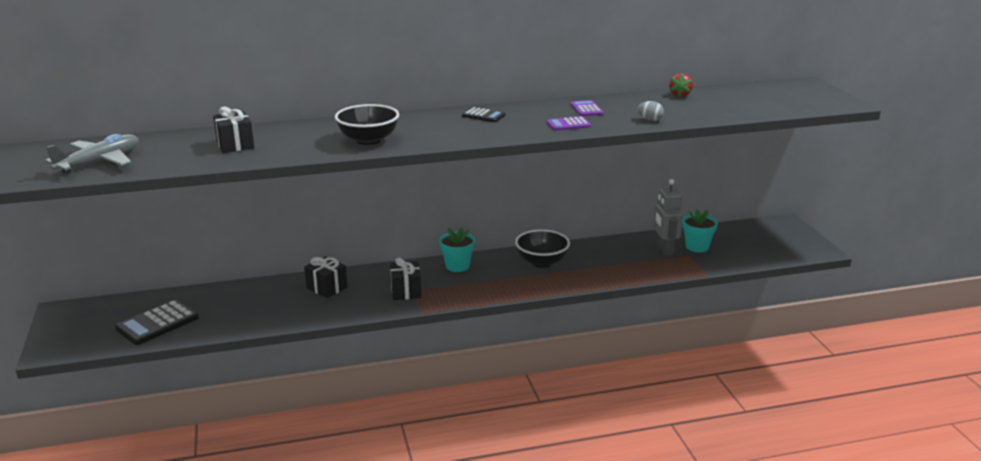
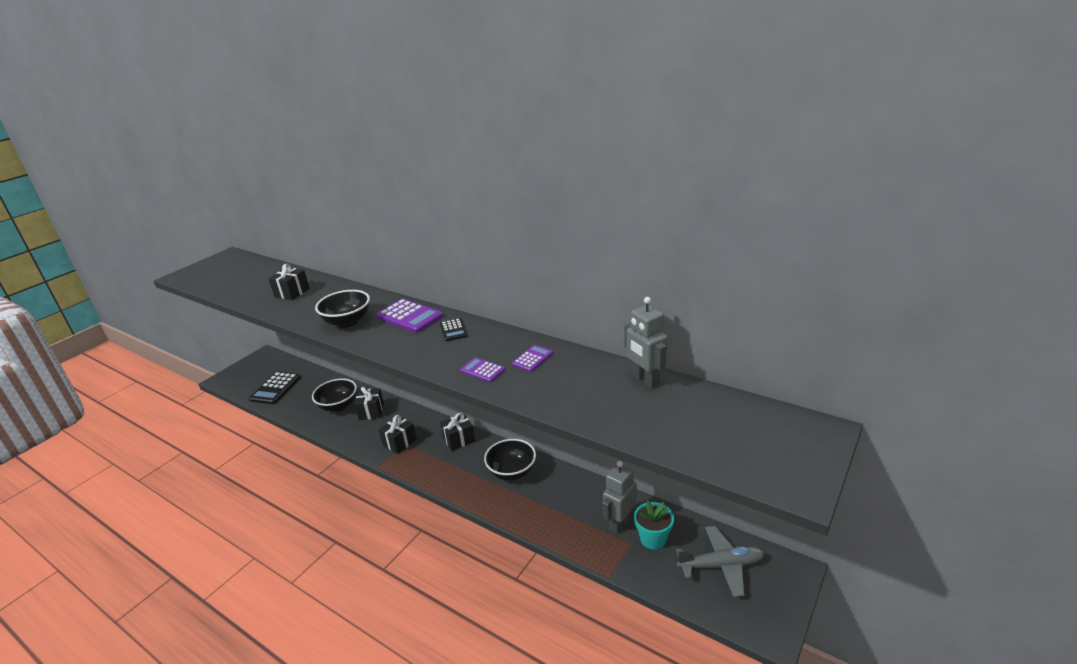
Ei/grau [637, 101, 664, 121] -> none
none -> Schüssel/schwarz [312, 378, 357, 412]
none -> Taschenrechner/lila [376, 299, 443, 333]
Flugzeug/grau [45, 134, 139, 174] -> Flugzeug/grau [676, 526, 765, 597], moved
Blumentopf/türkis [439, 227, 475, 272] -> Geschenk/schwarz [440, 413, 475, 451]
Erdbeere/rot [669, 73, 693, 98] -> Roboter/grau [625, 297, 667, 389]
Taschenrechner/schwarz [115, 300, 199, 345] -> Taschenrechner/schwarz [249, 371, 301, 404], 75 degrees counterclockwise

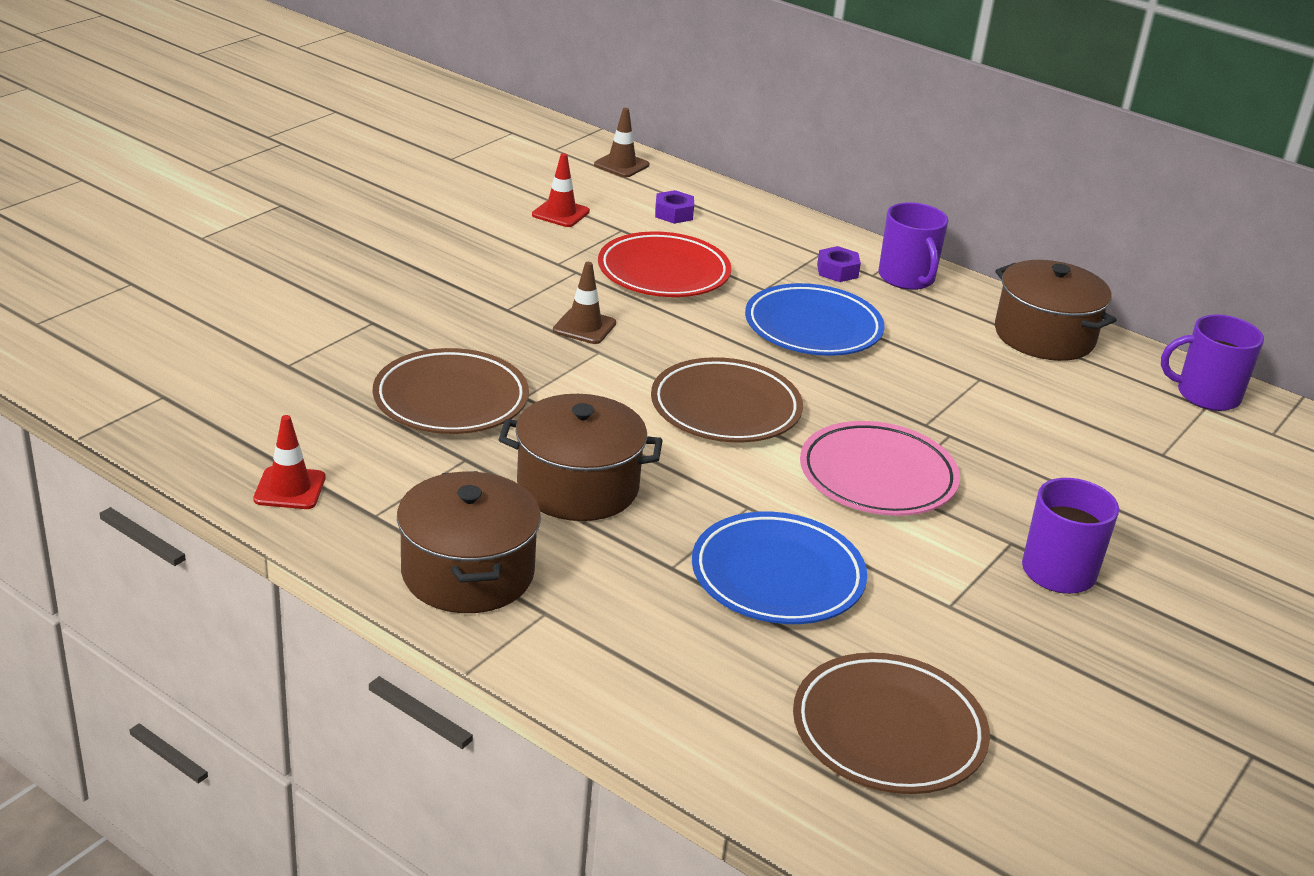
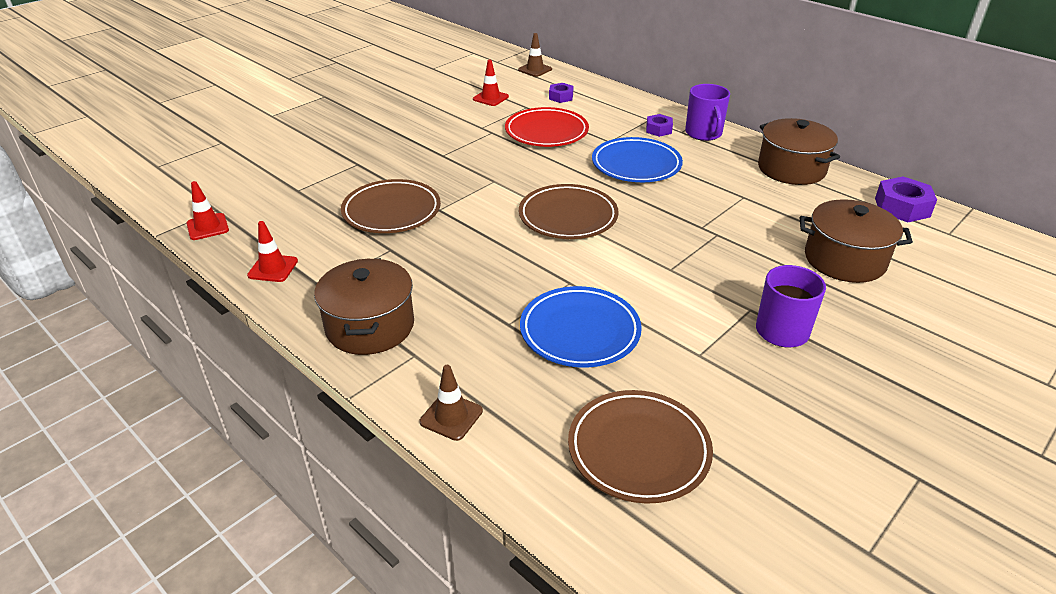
Teller/rosa [800, 421, 960, 516] -> none
none -> Leitkegel/rot [186, 181, 229, 240]
Kochtopf/braun [499, 394, 663, 521] -> Kochtopf/braun [800, 199, 913, 283], moved
Leitkegel/braun [553, 262, 616, 344] -> Leitkegel/braun [419, 365, 483, 441], moved
Tasse/lila [1161, 315, 1264, 411] -> Sechskantmutter/lila [875, 176, 937, 223]

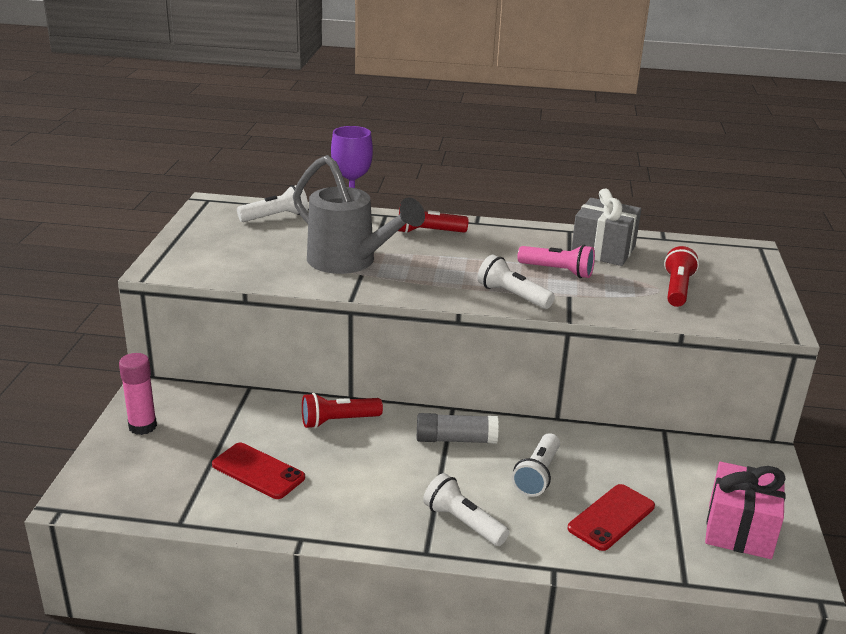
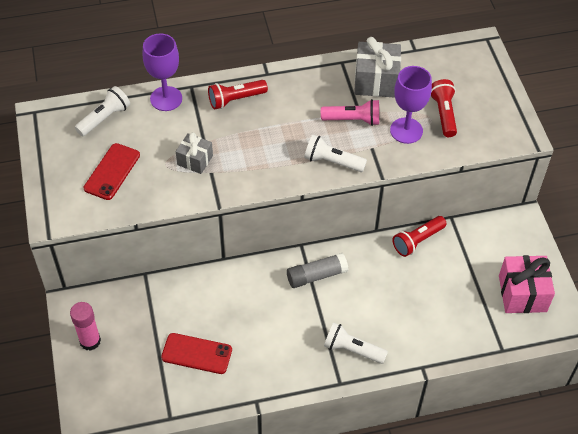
Taschenlampe/weiß [512, 433, 560, 497] -> none
none -> Kelch/lila [390, 66, 432, 144]
Taschenlampe/rot [302, 393, 383, 429] -> Taschenlampe/rot [392, 216, 447, 257], moved
Handy/rot [567, 484, 655, 551] -> Handy/rot [84, 143, 140, 200], moved
Gießkanne/grau [293, 155, 425, 274] -> Geschenk/grau [176, 133, 213, 174]

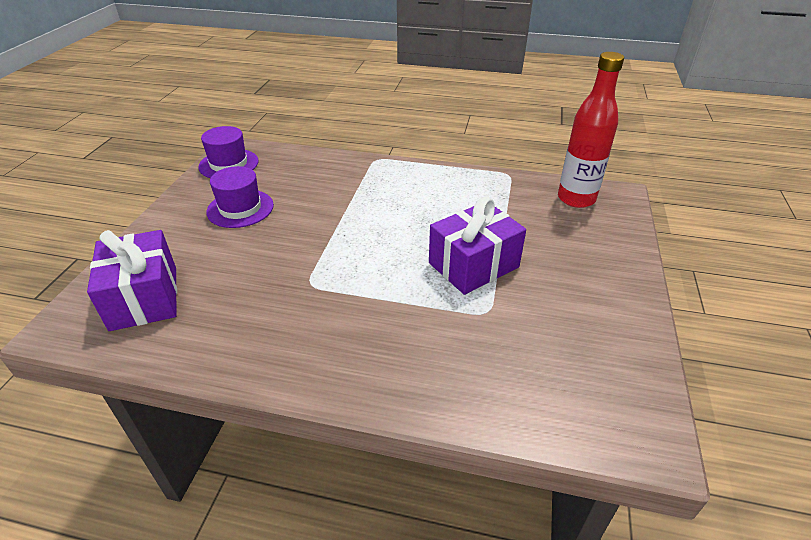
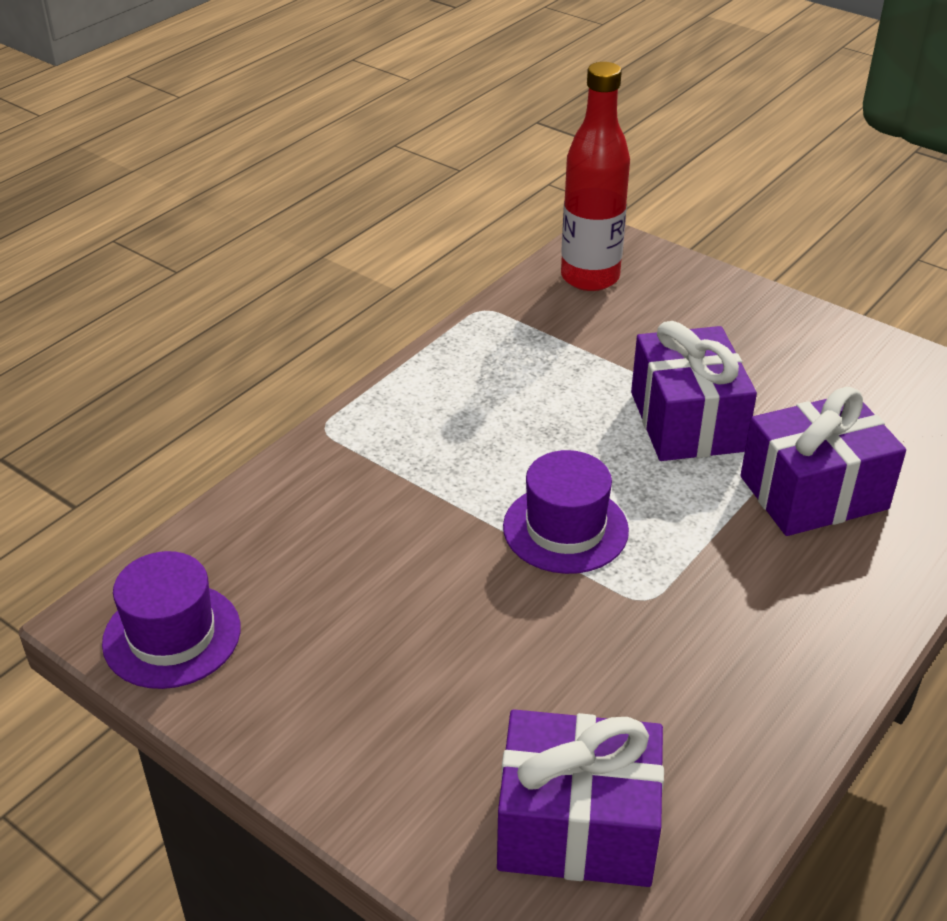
none -> Geschenk/lila [740, 387, 906, 536]
Hut/lila [206, 166, 274, 228] -> Hut/lila [503, 450, 629, 574], moved

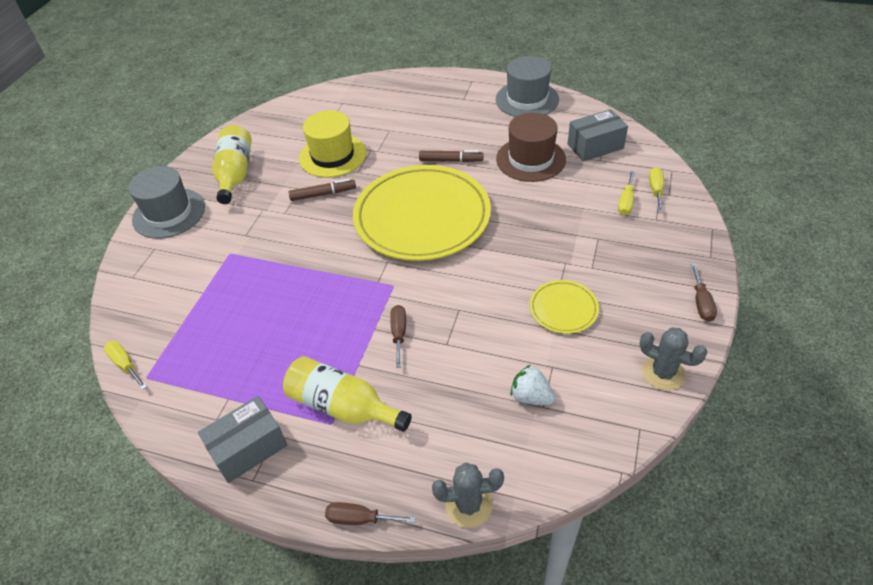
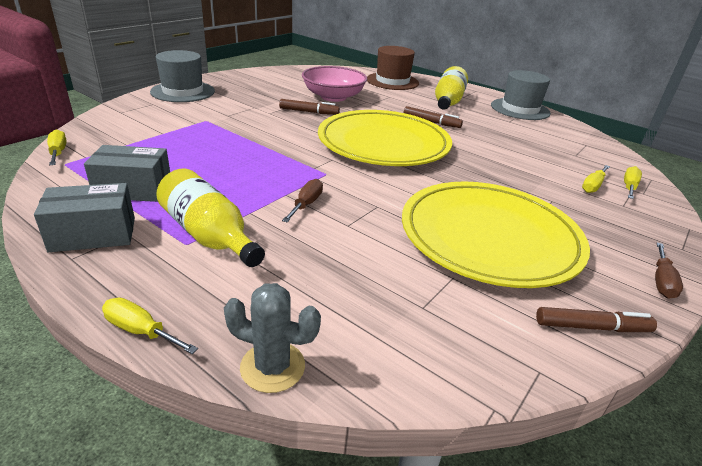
Erdbeere/weiß [510, 365, 555, 405] -> none
Flasche/gelb [212, 125, 252, 204] -> Flasche/gelb [435, 66, 468, 110], moved
Hut/braun [496, 113, 566, 182] -> Hut/braun [367, 46, 419, 90], moved
Schachtel/grau [567, 109, 628, 162] -> Schachtel/grau [84, 145, 170, 202], moved
Hut/gelb [299, 110, 366, 178] -> Schüssel/rosa [302, 66, 367, 102]
Kaktus/grau [639, 327, 707, 390] -> Filzstift/braun [536, 307, 657, 332]
Schraubenzieher/braun [325, 502, 416, 525] -> Schraubenzieher/gelb [102, 298, 198, 354]
Teller/gelb [530, 280, 599, 334] -> Teller/gelb [402, 181, 590, 288], x2.29

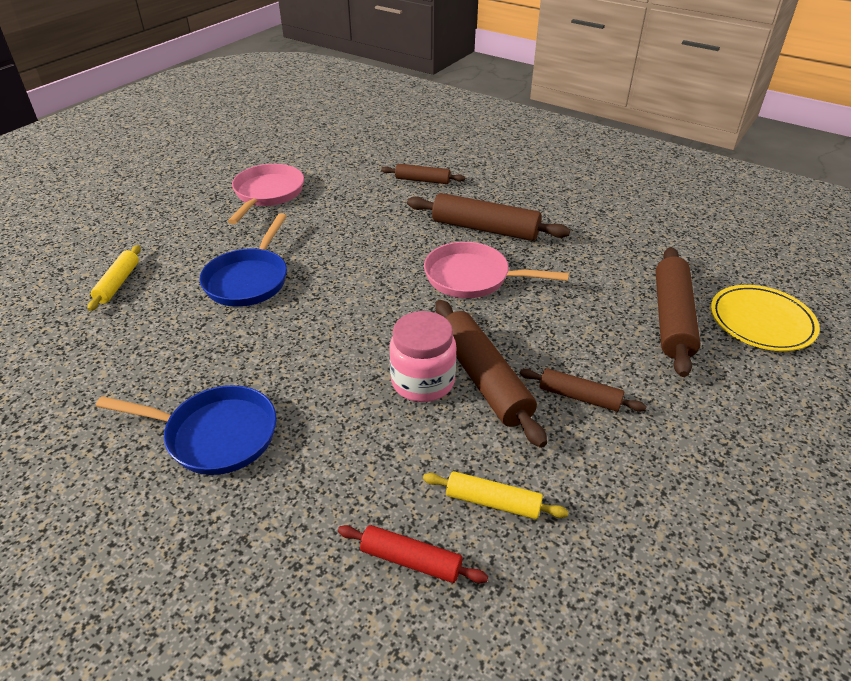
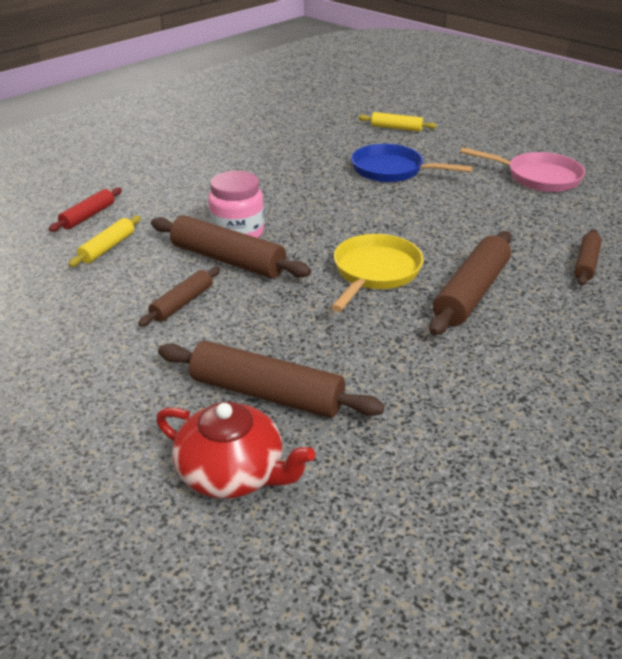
Pfanne/blau [96, 385, 277, 475] -> none
Teller/gelb [711, 285, 820, 351] -> Teekanne/rot [156, 402, 315, 499]
Pfanne/rosa [424, 242, 569, 298] -> Pfanne/gelb [331, 234, 424, 312]
Nudelholz/braun [435, 300, 547, 448] -> Nudelholz/braun [151, 215, 311, 278], 45 degrees clockwise

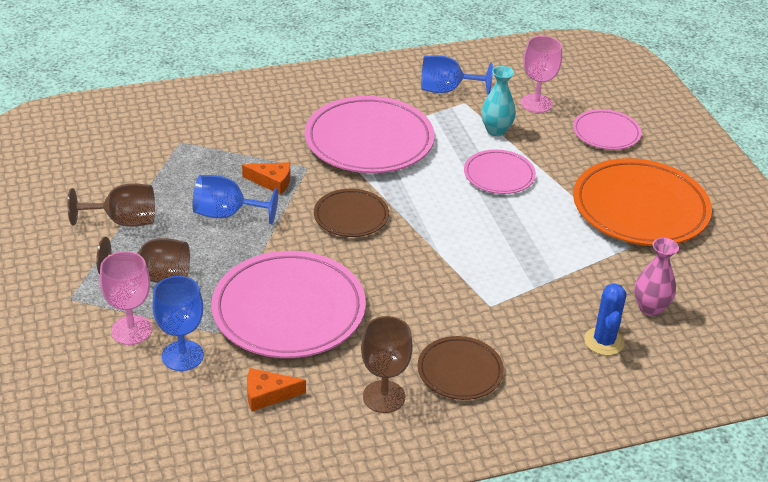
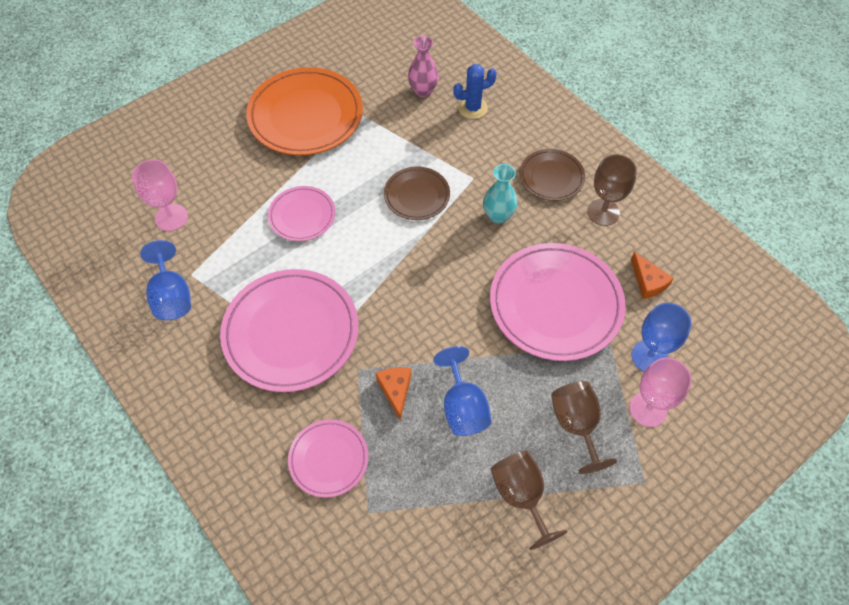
Teller/braun [314, 189, 389, 237] -> Teller/braun [384, 167, 450, 220], moved
Vase/türkis [481, 66, 516, 136] -> Vase/türkis [483, 164, 517, 224], moved
Teller/rosa [573, 109, 642, 150] -> Teller/rosa [288, 419, 368, 498], moved

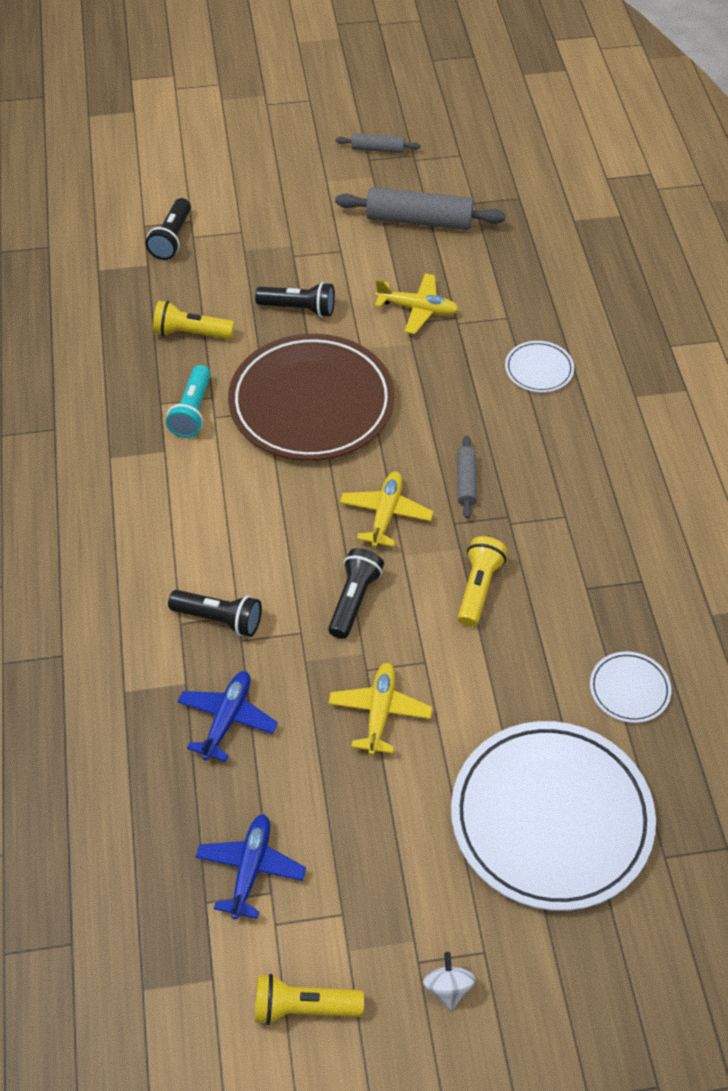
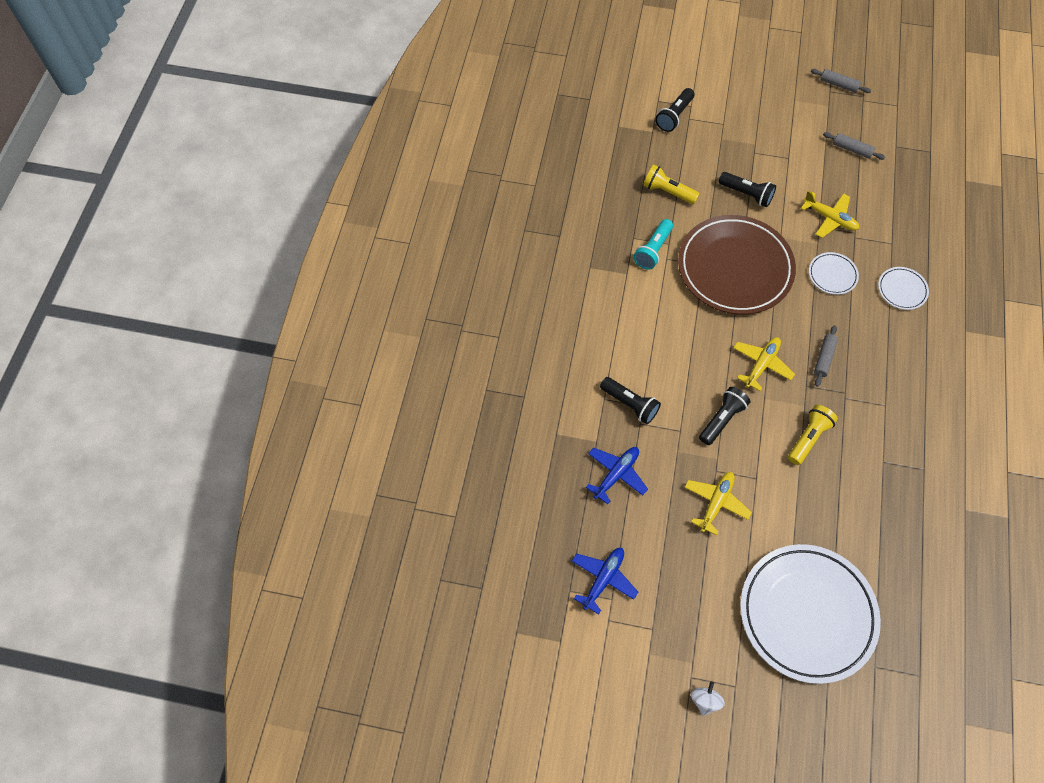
Taschenlampe/gelb [255, 974, 364, 1025] -> none
Teller/weiß [590, 652, 672, 723] -> Teller/weiß [809, 252, 859, 295], moved
Nudelholz/grau [335, 187, 506, 230] -> Nudelholz/grau [823, 132, 885, 160], x0.52

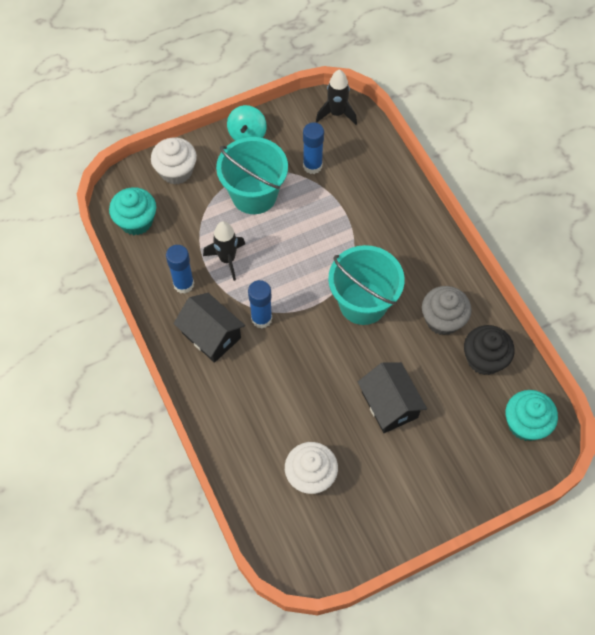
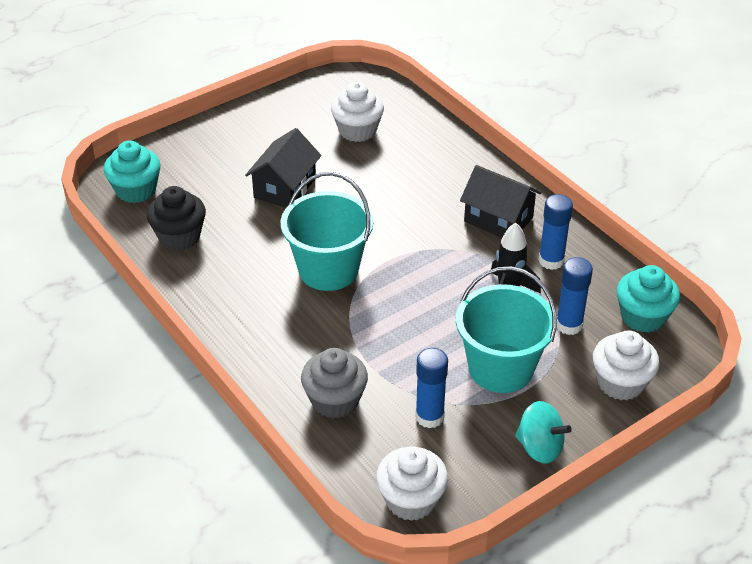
Klebestift/blau [248, 280, 272, 328] -> Klebestift/blau [556, 257, 593, 335], moved
Muffin/grau [422, 286, 472, 335] -> Muffin/grau [301, 348, 368, 418], moved
Rakete/schwarz [316, 69, 357, 125] -> Muffin/weiß [376, 446, 448, 521]
Kreisel/türkis [227, 105, 267, 141] -> Kreisel/türkis [515, 401, 572, 463], 120 degrees clockwise
Haus/schwarz [358, 362, 427, 433] -> Haus/schwarz [245, 128, 321, 208], 60 degrees clockwise

